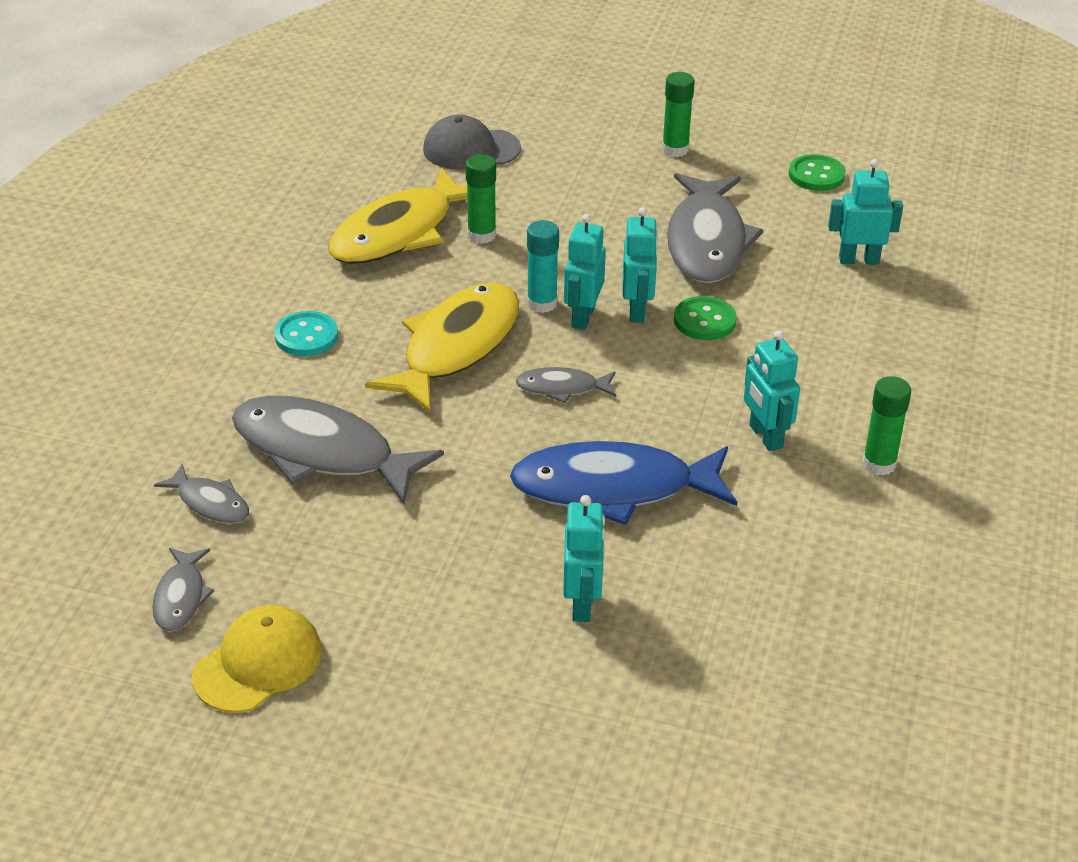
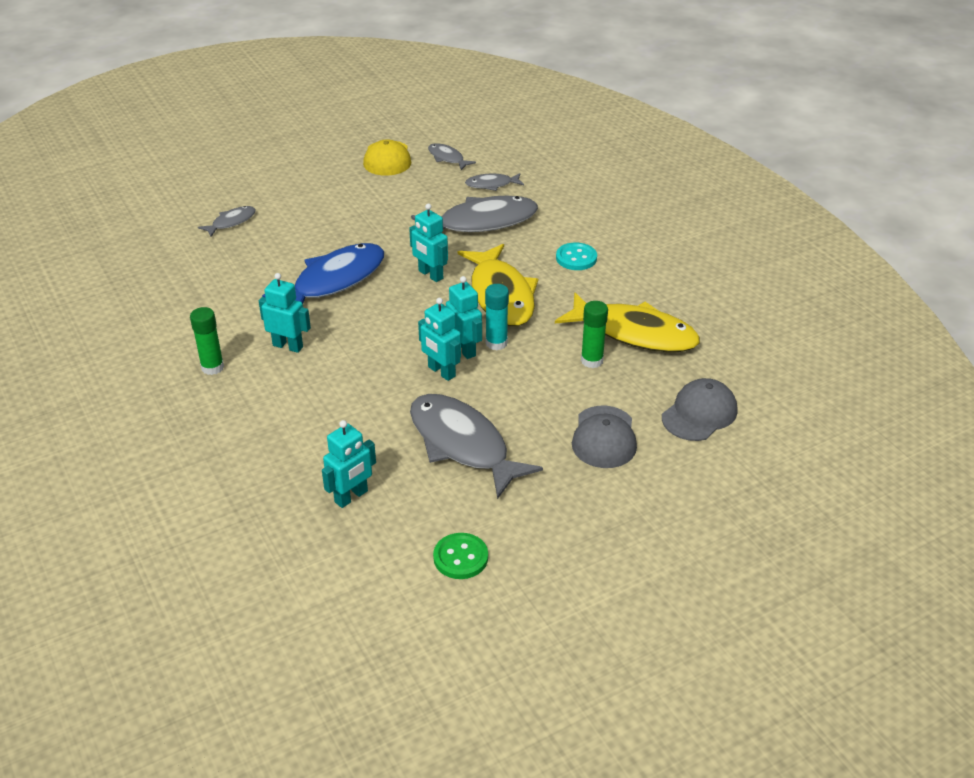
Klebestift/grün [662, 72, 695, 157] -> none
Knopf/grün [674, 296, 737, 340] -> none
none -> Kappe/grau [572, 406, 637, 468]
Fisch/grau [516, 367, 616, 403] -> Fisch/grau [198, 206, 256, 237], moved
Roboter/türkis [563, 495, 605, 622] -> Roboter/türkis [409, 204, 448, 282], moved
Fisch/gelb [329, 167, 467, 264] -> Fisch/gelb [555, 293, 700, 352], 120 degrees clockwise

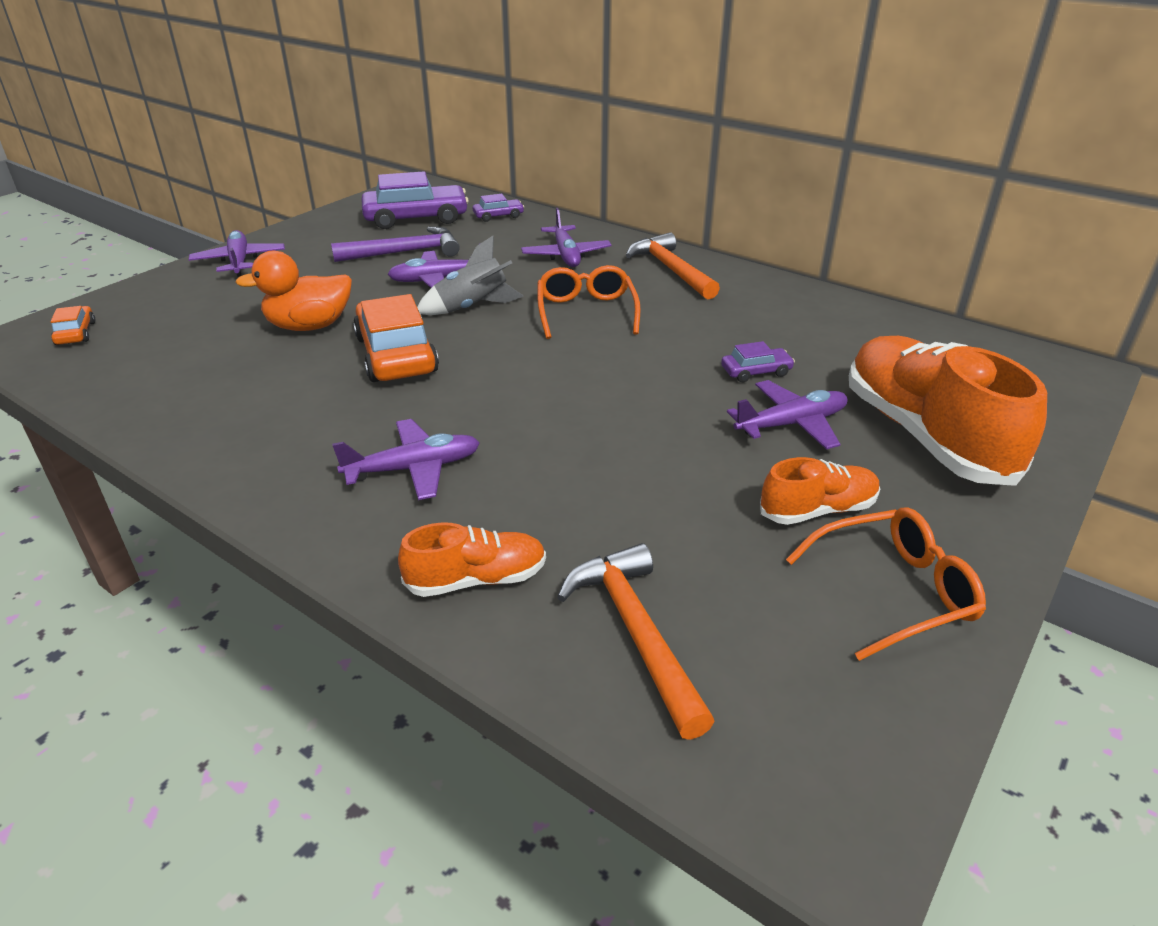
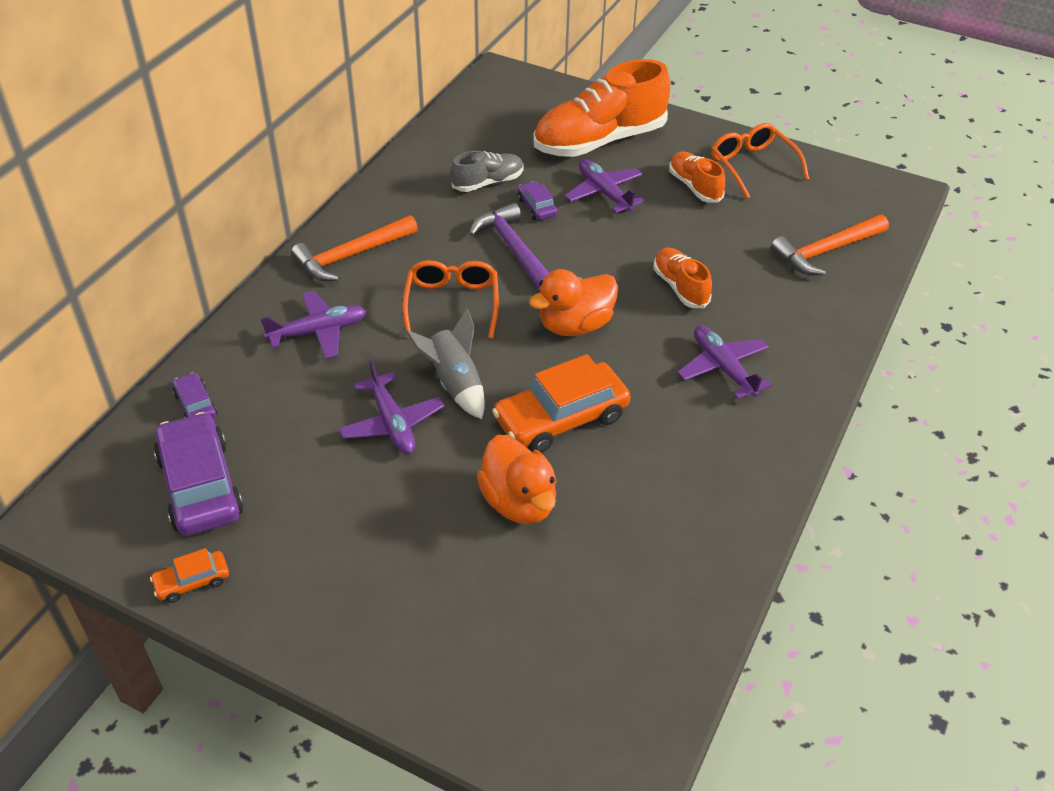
Flugzeug/lila [189, 230, 285, 277] -> none
none -> Schuh/grau [450, 151, 524, 192]
none -> Ente/orange [529, 269, 618, 336]
Auto/orange [50, 306, 95, 345] -> Auto/orange [150, 548, 229, 603], moved
Hammer/lila [331, 227, 460, 262] -> Hammer/lila [469, 203, 549, 291], moved
Schuh/orange [398, 522, 546, 597] -> Schuh/orange [653, 248, 712, 308], moved
Brille/orange [537, 265, 641, 339] -> Brille/orange [402, 260, 499, 339], 105 degrees clockwise

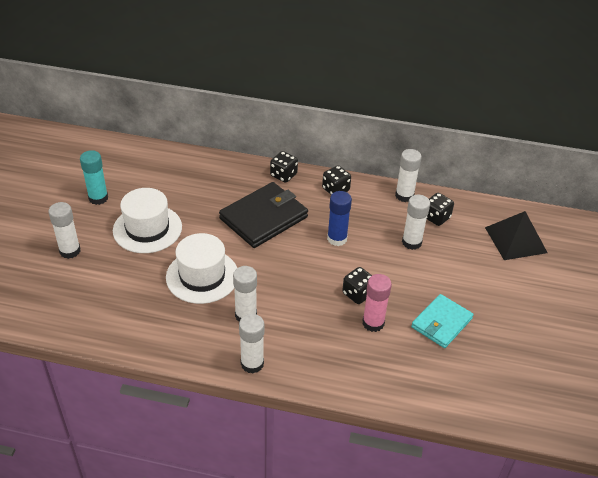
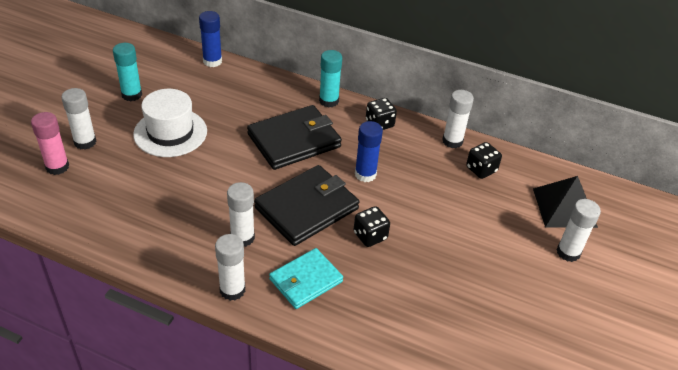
Hut/weiß [166, 233, 237, 304] -> none
none -> Klebestift/blau [199, 11, 222, 67]
none -> Geldbörse/schwarz [254, 165, 359, 246]
Klebestift/rosa [362, 274, 392, 332] -> Klebestift/rosa [31, 112, 69, 175], moved
Klebestift/weiß [402, 195, 430, 250] -> Klebestift/weiß [556, 199, 601, 262], moved
Geldbörse/türkis [411, 294, 474, 348] -> Geldbörse/türkis [269, 248, 343, 309], moved
Spielwürfel/schwarz [270, 151, 298, 183] -> Klebestift/türkis [319, 50, 342, 108]

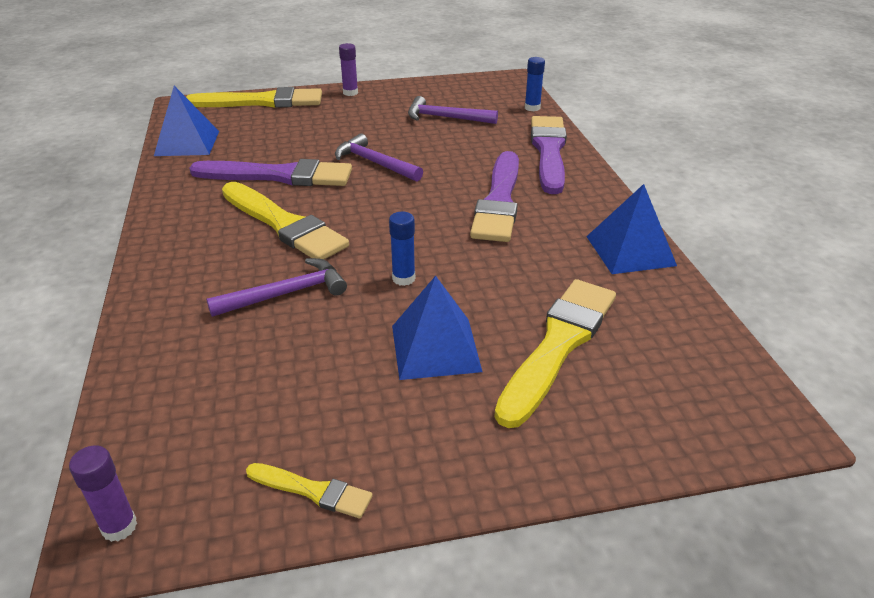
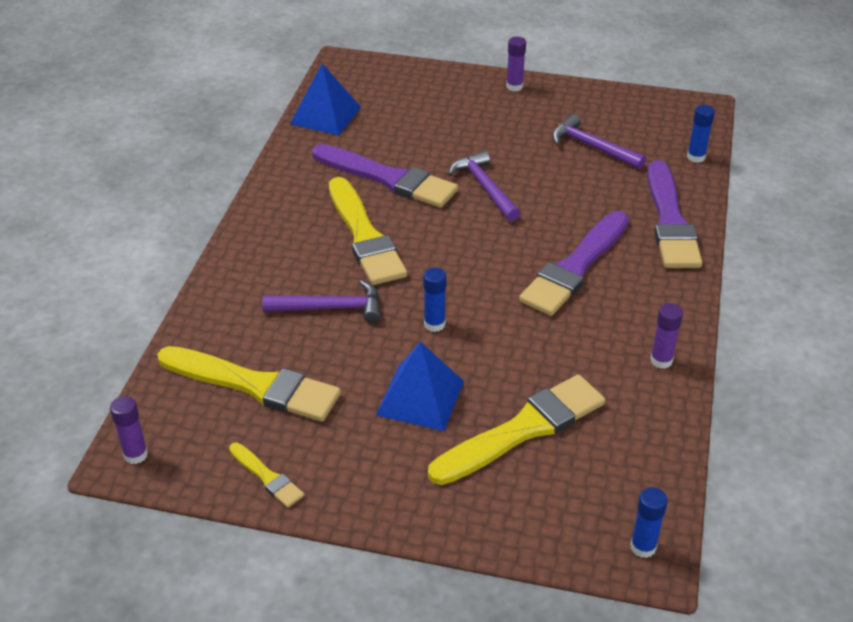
none -> Klebestift/blau [630, 487, 668, 558]
Pinsel/gelb [186, 87, 322, 108] -> Pinsel/gelb [157, 346, 341, 422], moved
Pyramide/blau [586, 184, 677, 274] -> Klebestift/lila [650, 303, 683, 369]
Pinsel/lila [531, 116, 567, 194] -> Pinsel/lila [647, 160, 703, 268], 150 degrees clockwise

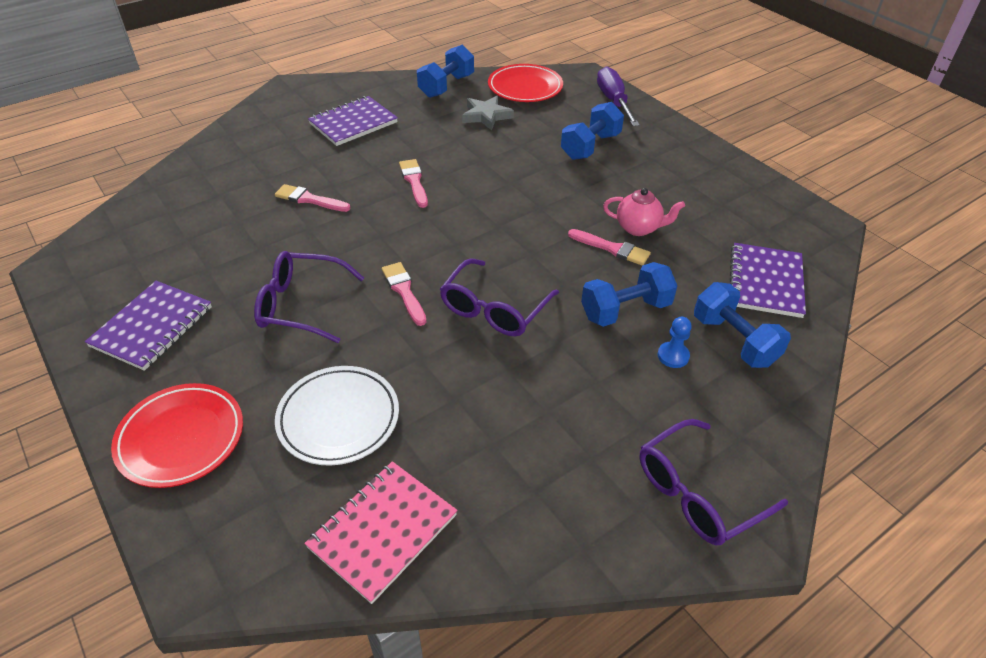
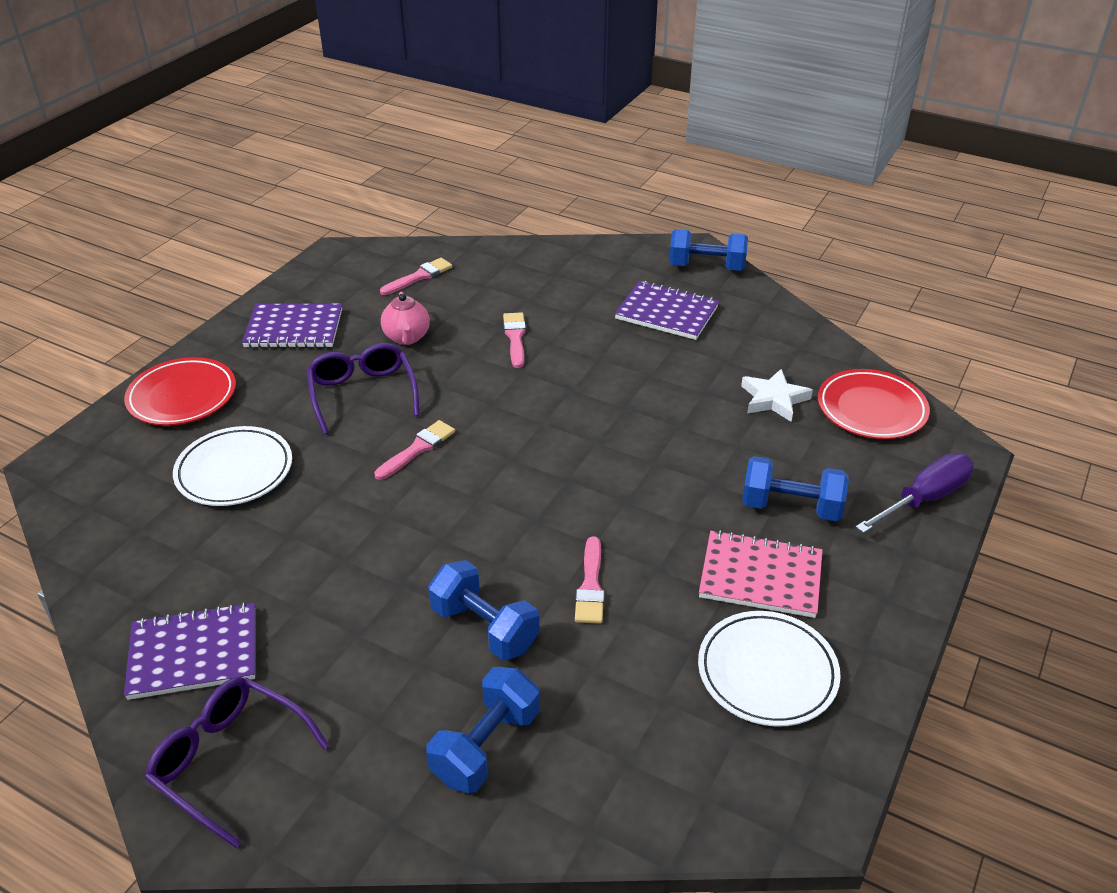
Brille/lila [440, 258, 559, 336] -> none
Bauer/blau [658, 317, 692, 368] -> none
none -> Teller/weiß [698, 611, 841, 726]
Notizbuch/rosa [304, 461, 458, 604] -> Notizbuch/rosa [699, 530, 823, 618], moved
Pinsel/rosa [399, 159, 428, 208] -> Pinsel/rosa [380, 258, 453, 295], moved
Hantel/blau [417, 45, 474, 98] -> Hantel/blau [669, 229, 748, 271], moved
Teekanne/rosa [603, 188, 685, 236] -> Teekanne/rosa [381, 292, 430, 345], moved
Notizbuch/lila [730, 243, 806, 318] -> Notizbuch/lila [124, 602, 255, 700], moved
Stern/grau [462, 96, 514, 131] -> Stern/weiß [741, 369, 813, 422]

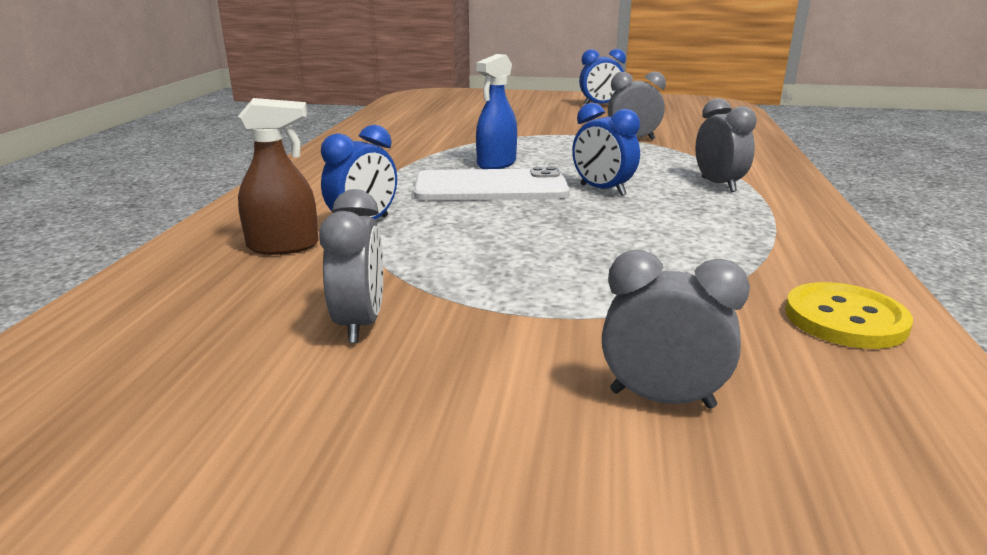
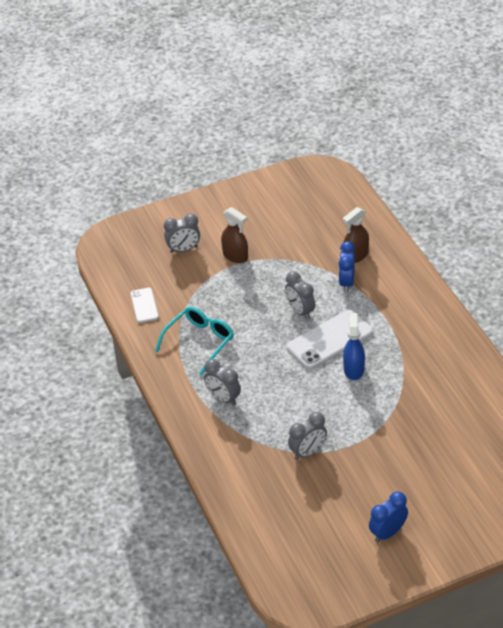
Wecker/blau [572, 103, 640, 196] -> none
none -> Brille/türkis [155, 307, 234, 376]
none -> Sprühflasche/braun [221, 207, 248, 263]
Wecker/grau [319, 189, 383, 343] -> Wecker/grau [285, 271, 315, 320], moved
Knopf/gelb [785, 282, 913, 349] -> Handy/weiß [130, 288, 159, 323]

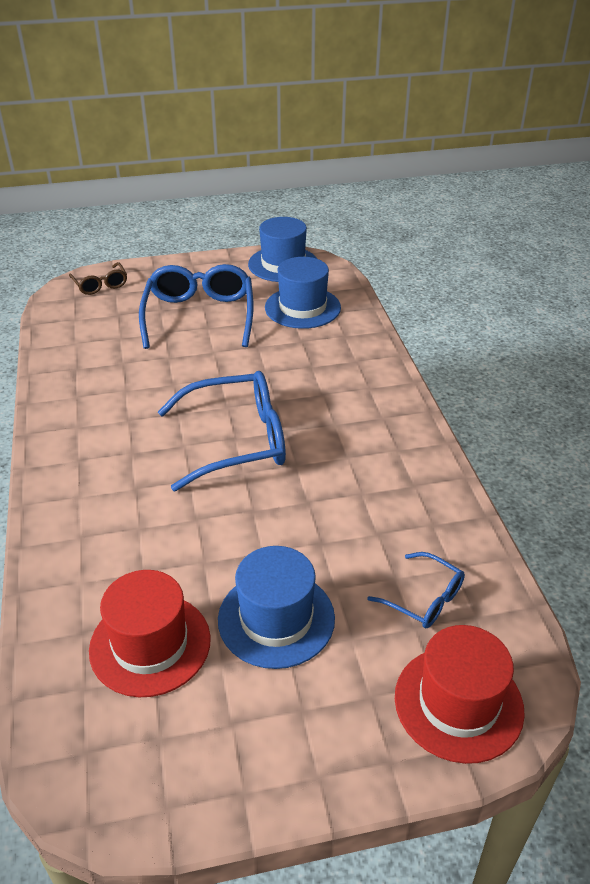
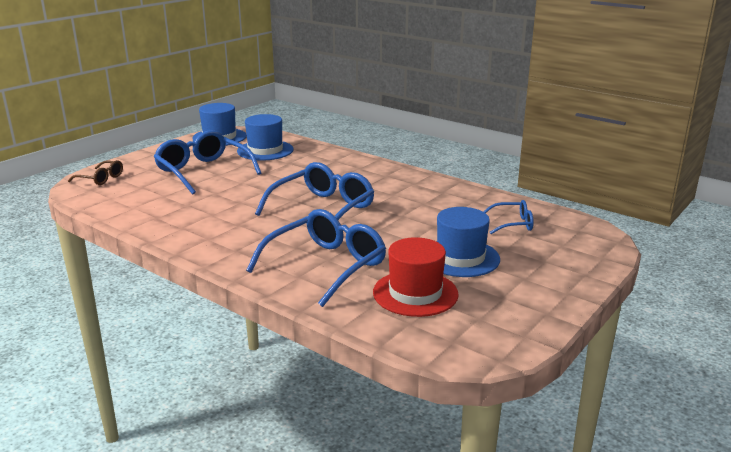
Hut/rot [395, 625, 525, 764] -> none
none -> Brille/blau [246, 209, 386, 307]

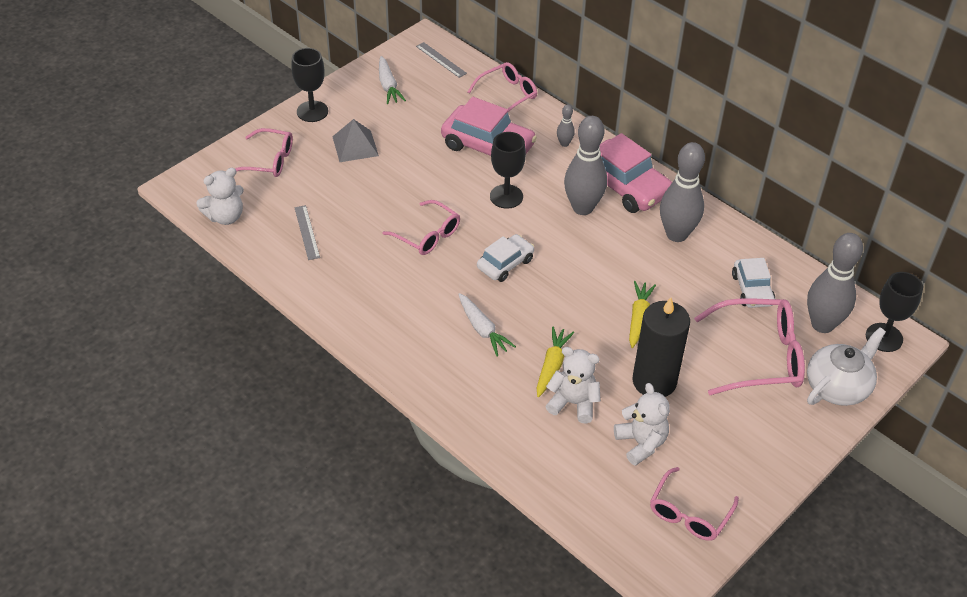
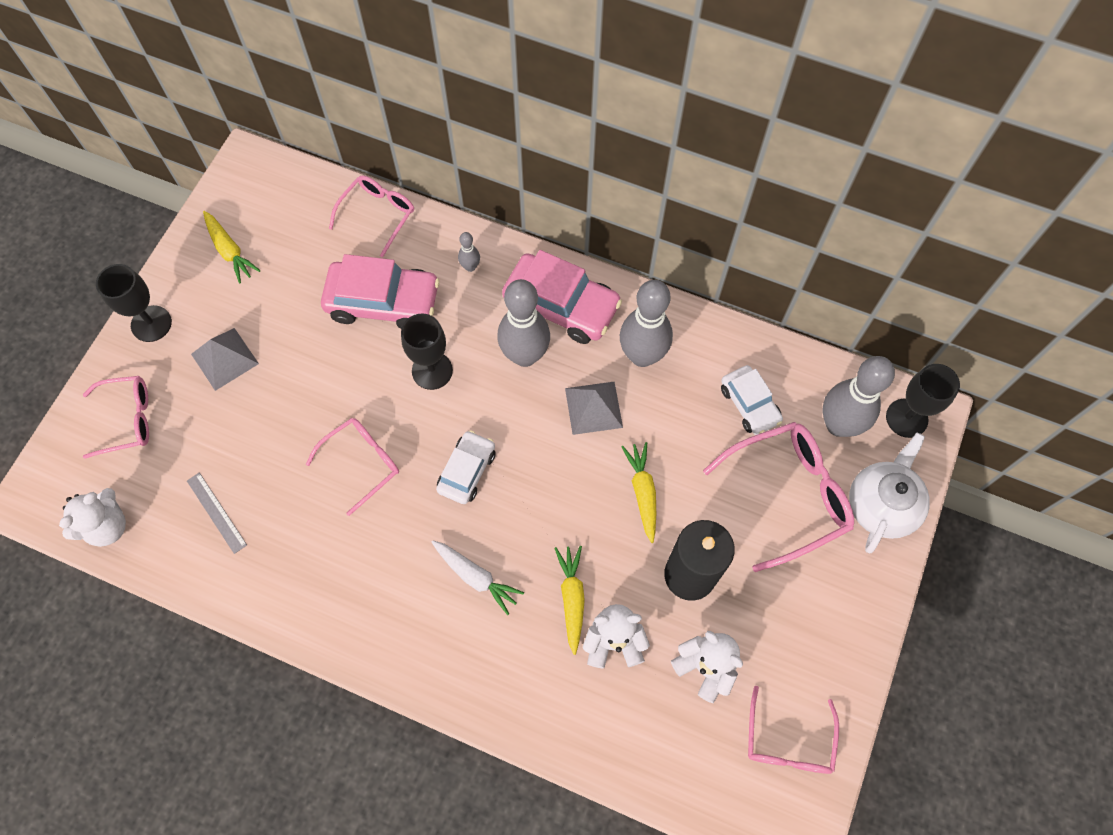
Lineal/grau [416, 42, 467, 78] -> none
none -> Pyramide/grau [565, 382, 623, 435]
Karotte/weiß [379, 56, 406, 104] -> Karotte/gelb [203, 211, 261, 284]
Brille/rosa [382, 200, 460, 255] -> Brille/rosa [306, 418, 399, 516], 60 degrees counterclockwise

